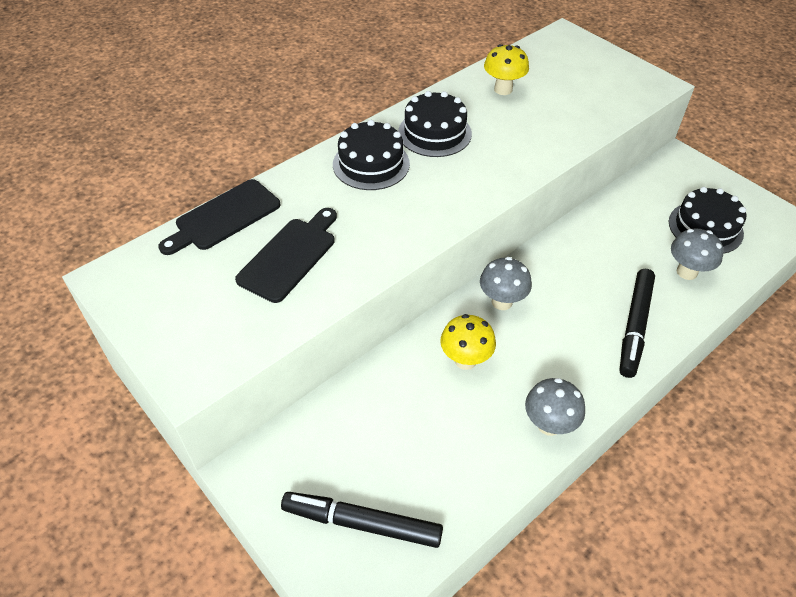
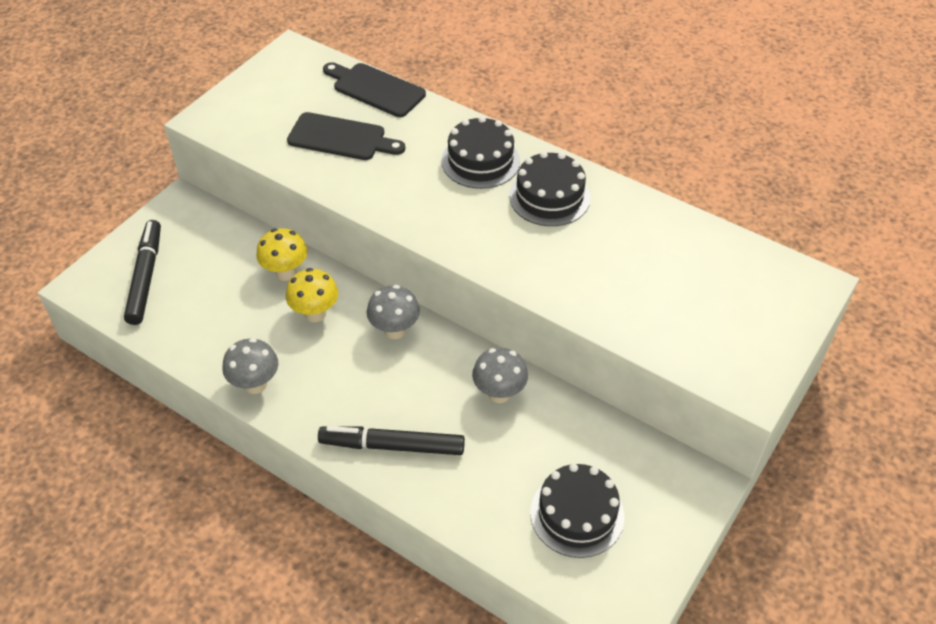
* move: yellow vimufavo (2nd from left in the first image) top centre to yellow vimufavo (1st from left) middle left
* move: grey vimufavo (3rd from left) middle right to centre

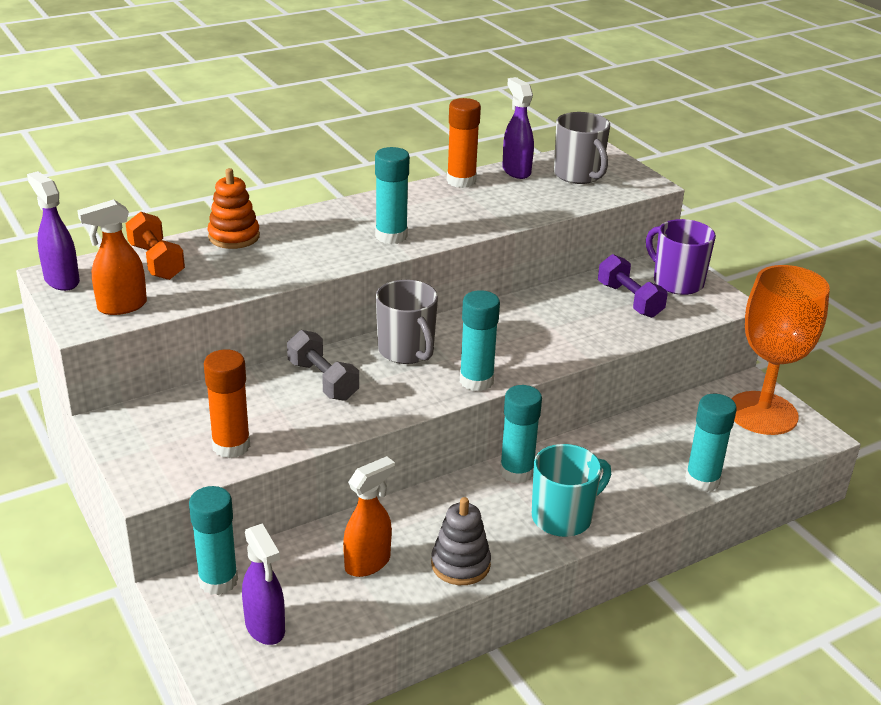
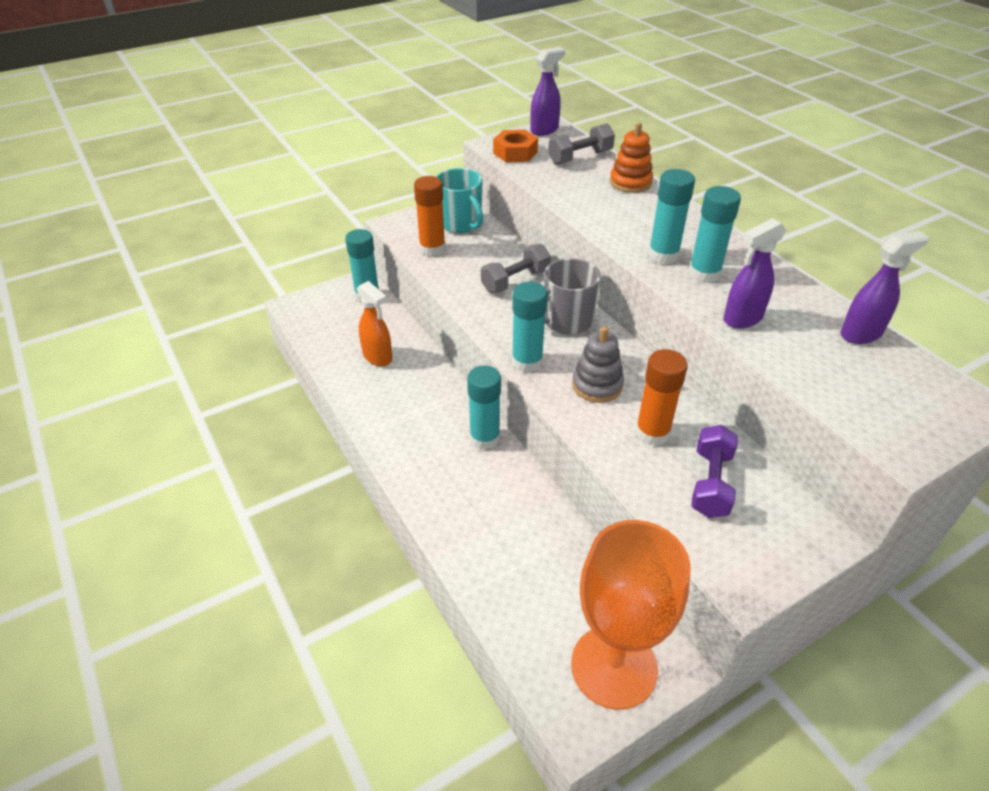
* replace: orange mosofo (1st from left) middle left to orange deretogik top centre
* recolor: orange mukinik middle left to grey mukinik (2nd from left) top centre
* move: purple mosofo (2nd from left) bottom left to middle right
* move: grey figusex bottom centre to centre
* move: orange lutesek (2nd from left) top centre to middle right
* move: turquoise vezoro bottom centre to top centre
* delete: grey vezoro (2nd from left) top centre
* rotate: purple mukinik middle right = middle right 45 degrees counterclockwise
* delete: purple vezoro middle right
* move: turquoise lutesek (5th from left) middle right to top right

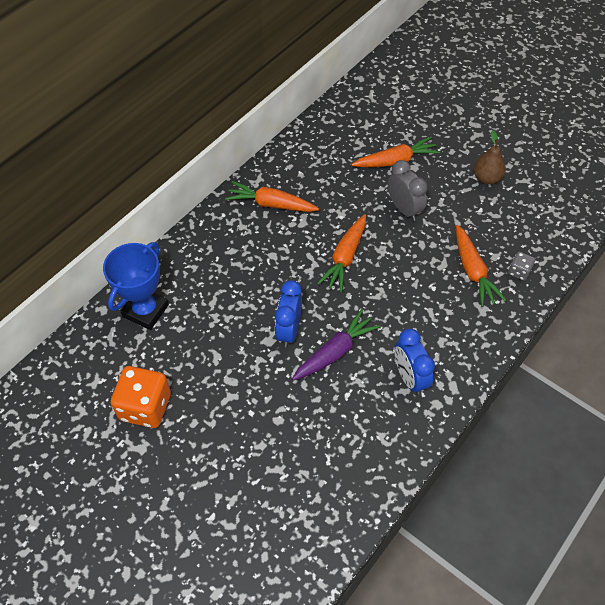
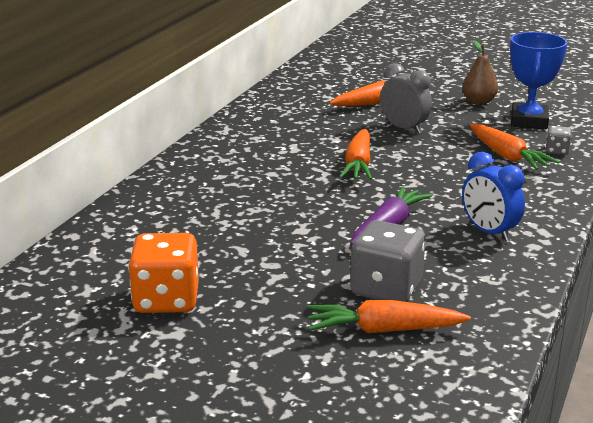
* move: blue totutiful middle left to top right
* move: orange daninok (1st from left in the first image) top centre to orange daninok (3rd from left) bottom centre
* delete: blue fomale (1st from left) centre
* insert: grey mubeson (1st from left) centre

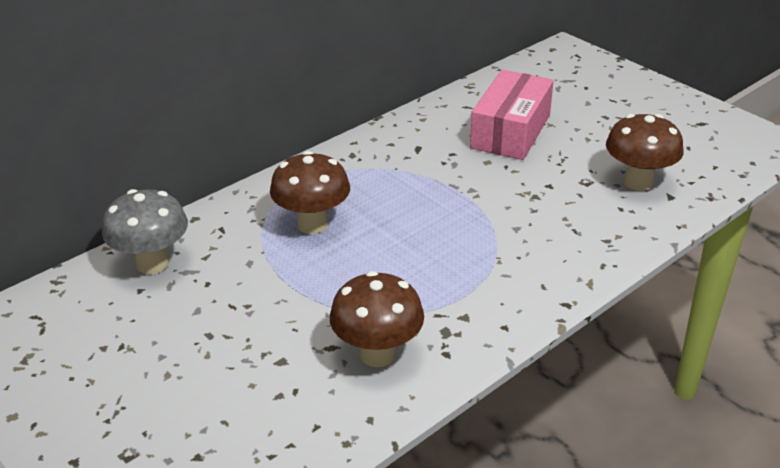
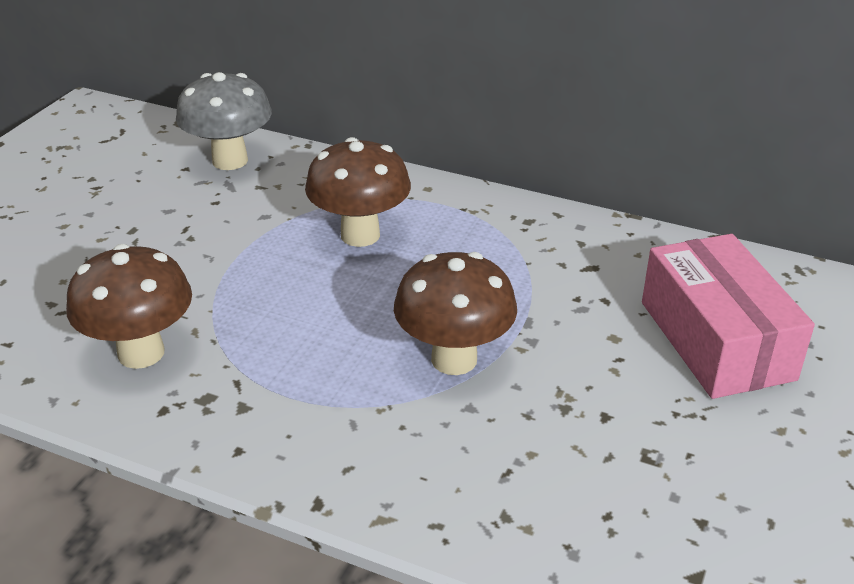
* rotate: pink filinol top centre = middle right 75 degrees clockwise
* move: brown vimufavo (3rd from left) top right to centre

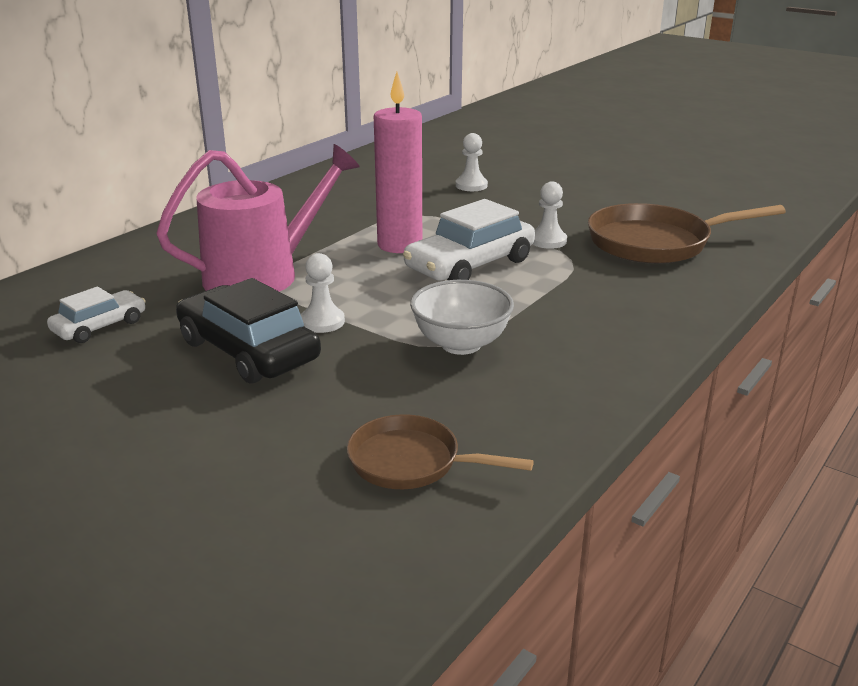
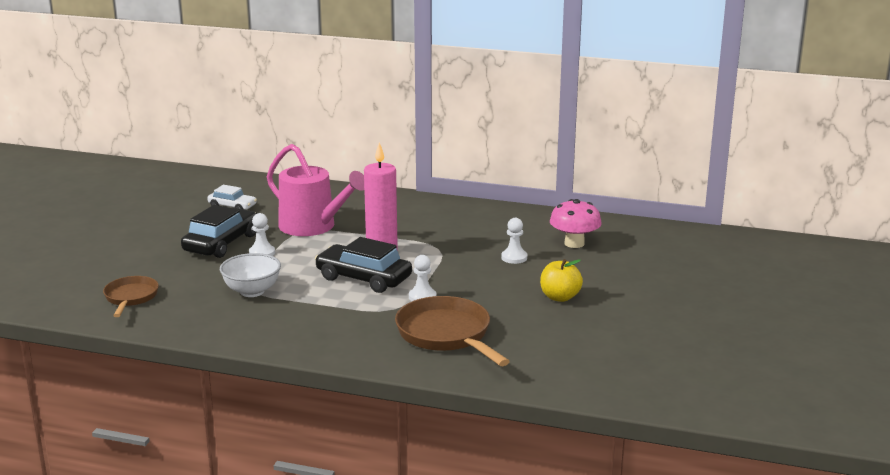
* recolor: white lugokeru (2nd from left) centre to black lugokeru (2nd from left) centre
* insert: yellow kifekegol centre
* insert: pink vimufavo centre

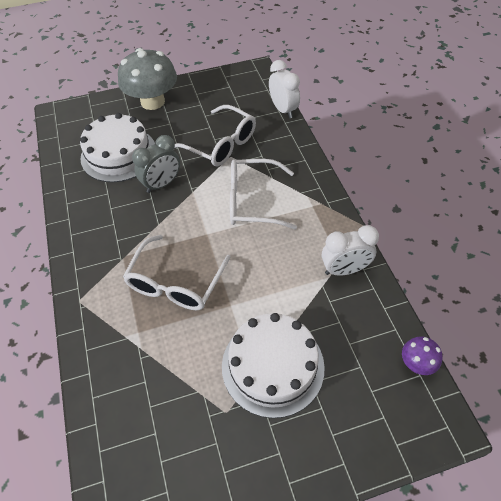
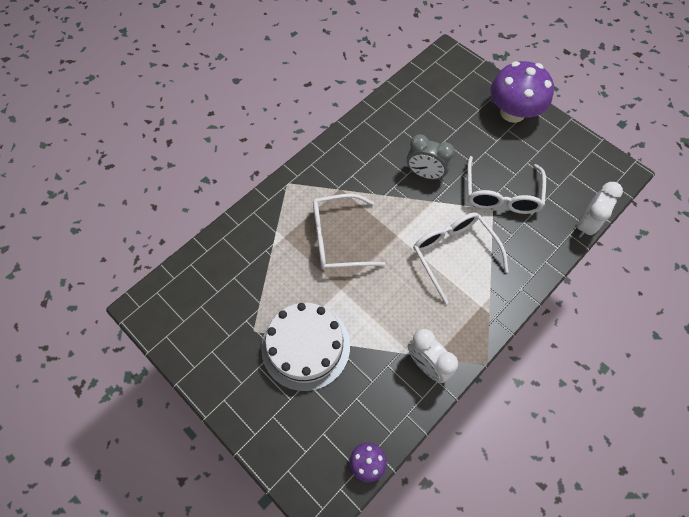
* delete: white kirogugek (1st from left) top left
* recolor: grey vimufavo top left to purple vimufavo (2nd from left) top right

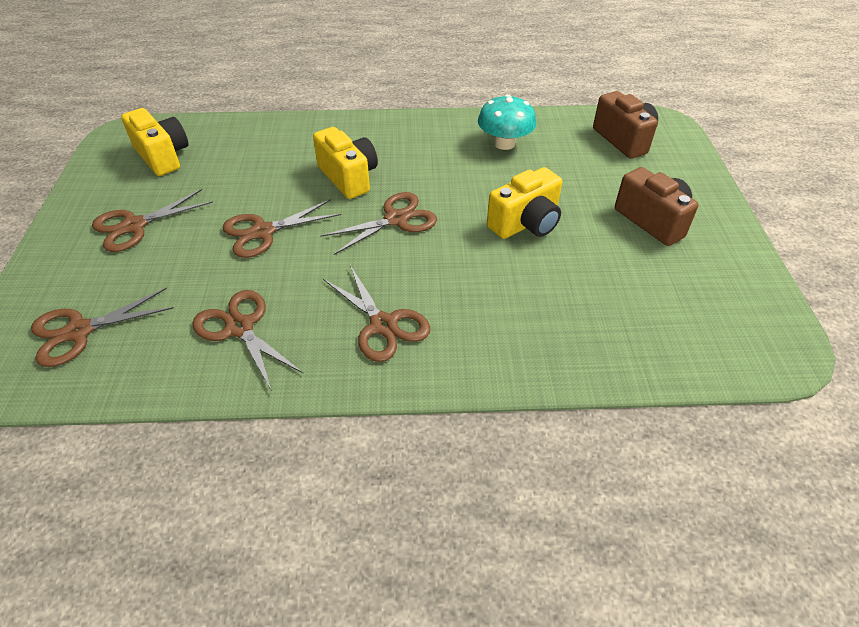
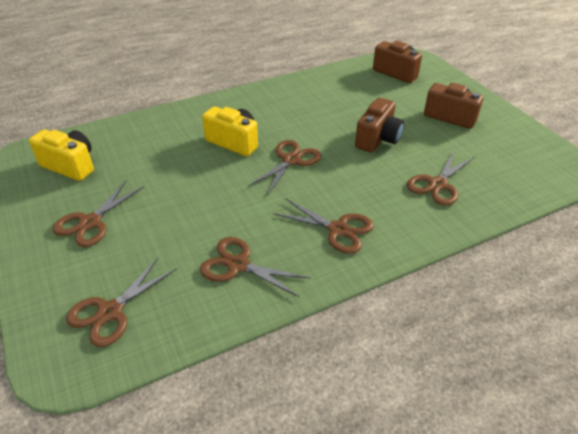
* move: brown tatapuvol (4th from left in the first image) middle left to brown tatapuvol (6th from left) middle right
* delete: turquoise vimufavo top centre
* recolor: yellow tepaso (3rd from left) top centre to brown tepaso (1st from left) top centre

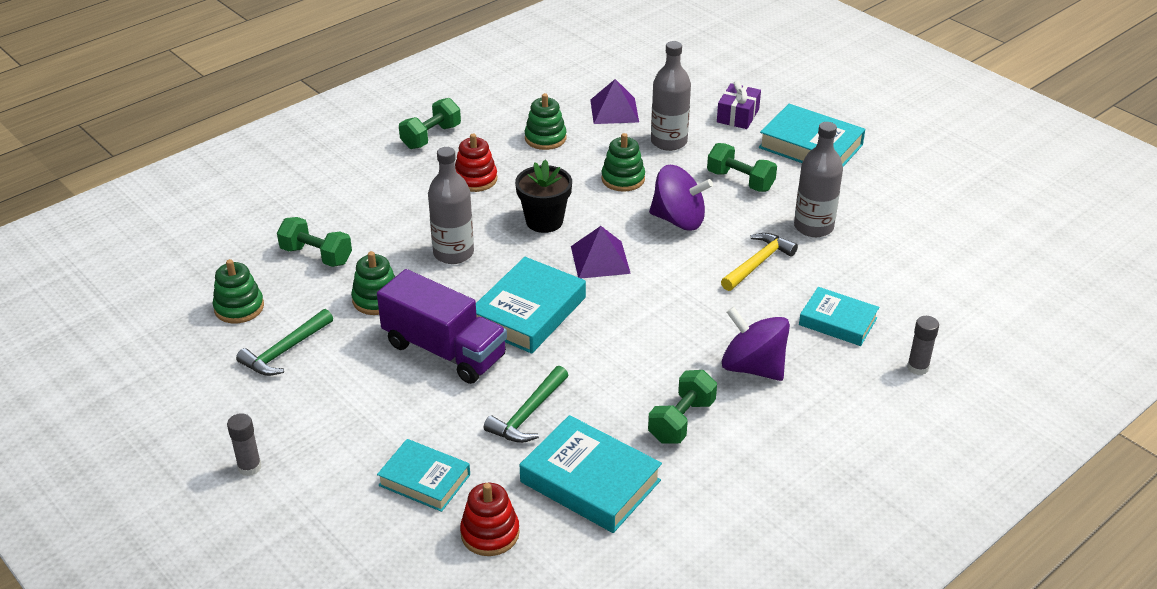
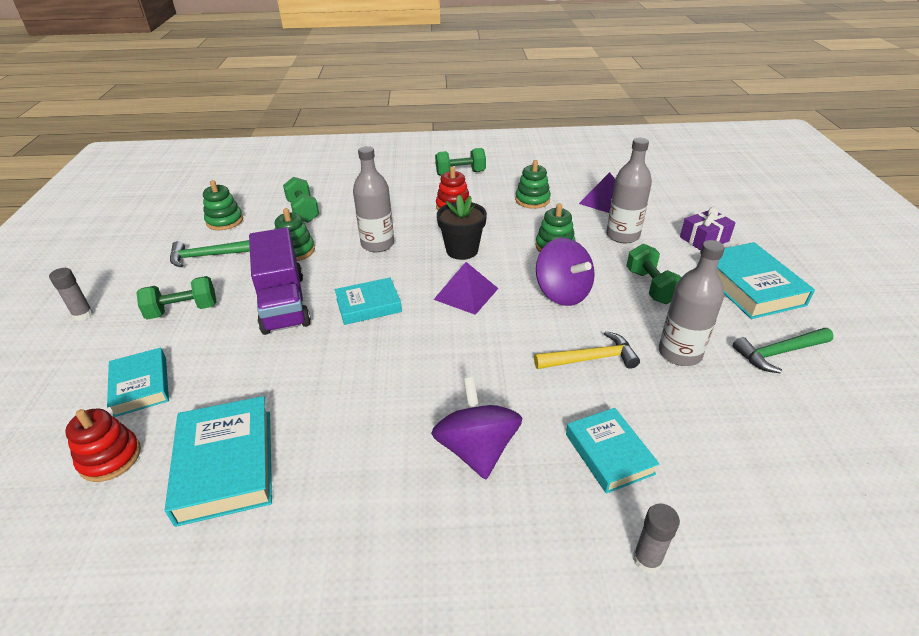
* resize: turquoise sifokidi (2nd from left in the first image) centre = centre x0.65
* move: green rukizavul (2nd from left) bottom centre to middle right
* move: green mukinik (3rd from left in the first image) bottom centre to green mukinik (1st from left) middle left

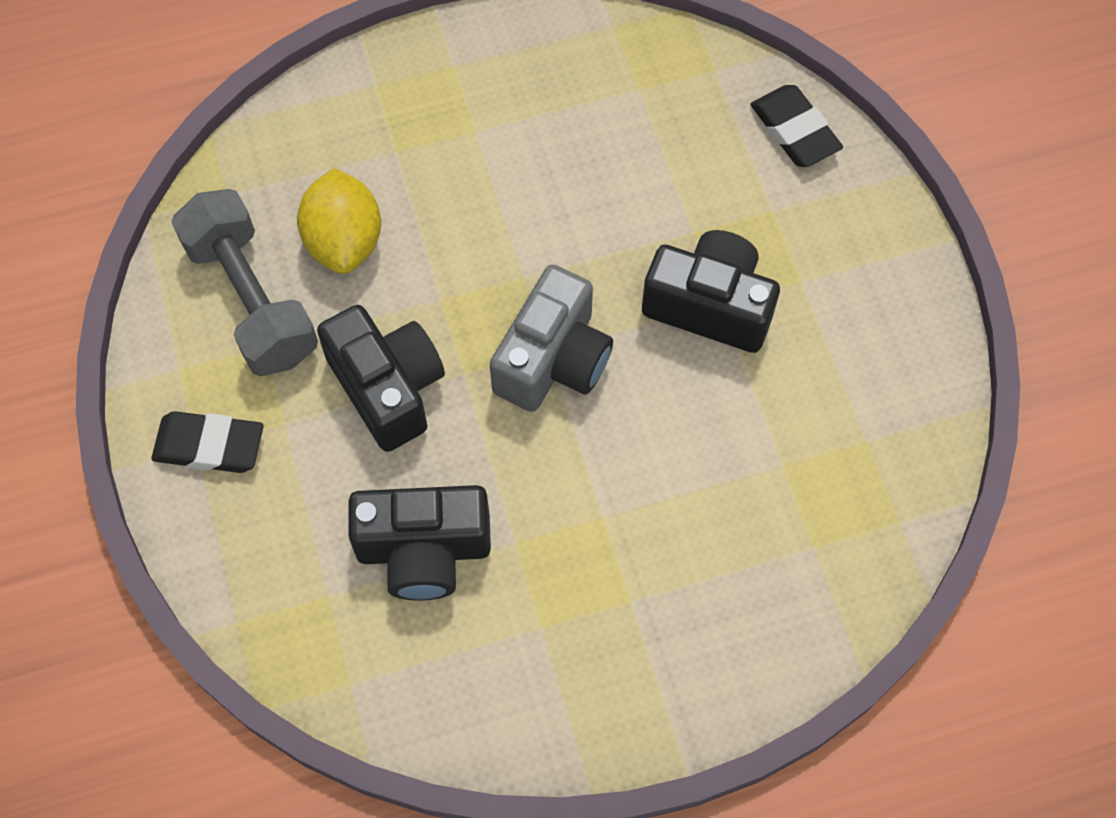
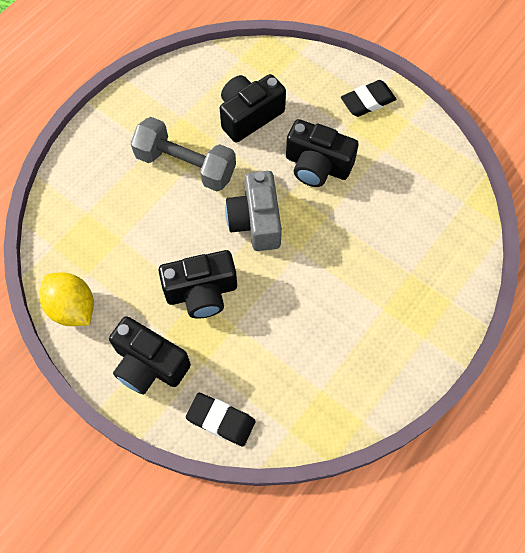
* move: grey mukinik middle left to top centre
* move: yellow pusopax top left to middle left
* insert: black tepaso (1st from left) middle left

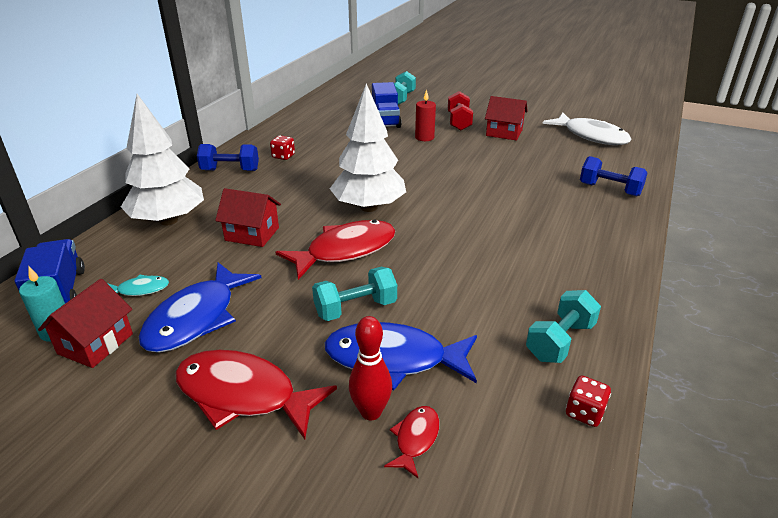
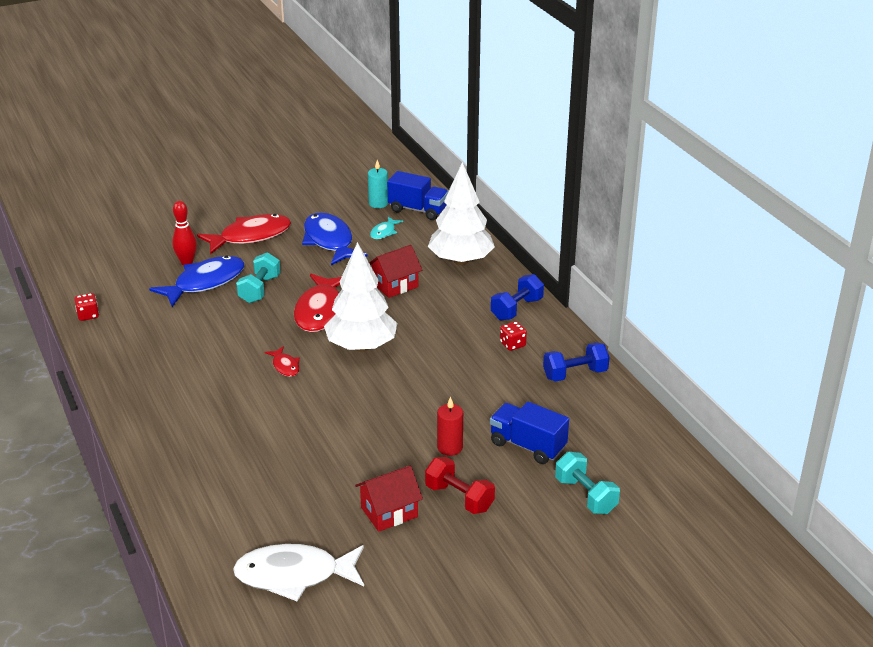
* delete: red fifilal (1st from left) middle left
* move: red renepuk (3rd from left in the first image) bottom centre to red renepuk (2nd from left) middle left
* delete: turquoise mukinik (3rd from left) middle right
* move: blue mukinik (2nd from left) middle right to centre

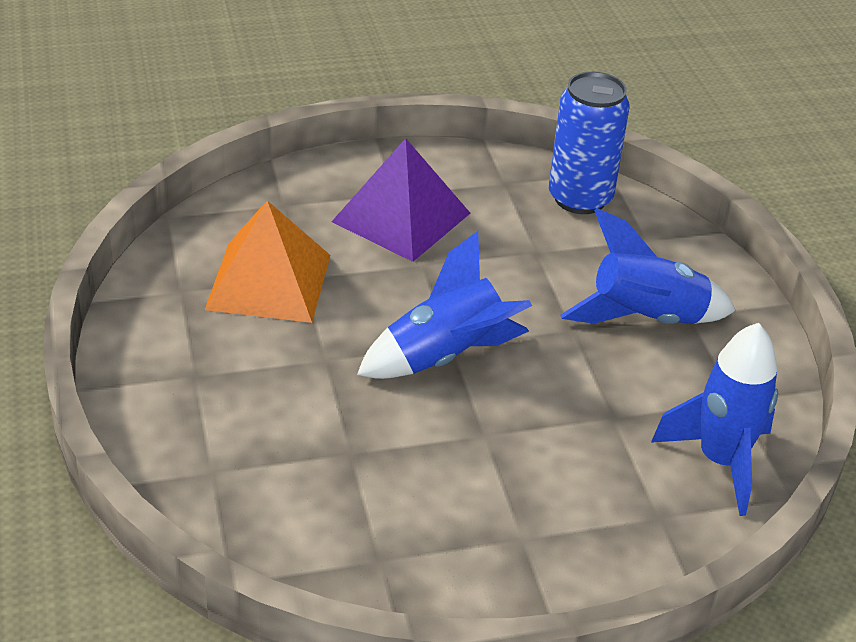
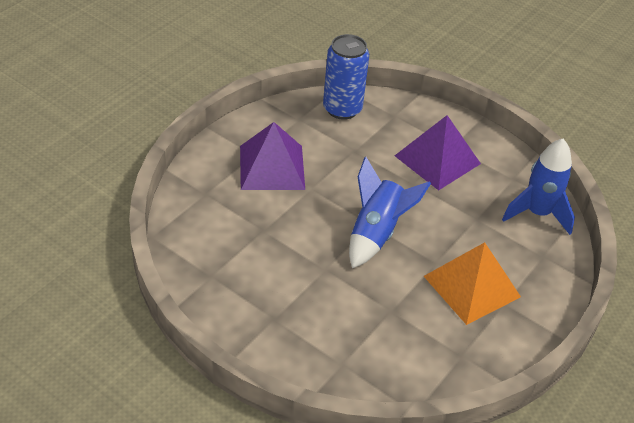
* move: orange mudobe middle left to bottom right
* replace: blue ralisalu (2nd from left) middle right to purple mudobe (2nd from left) middle right

